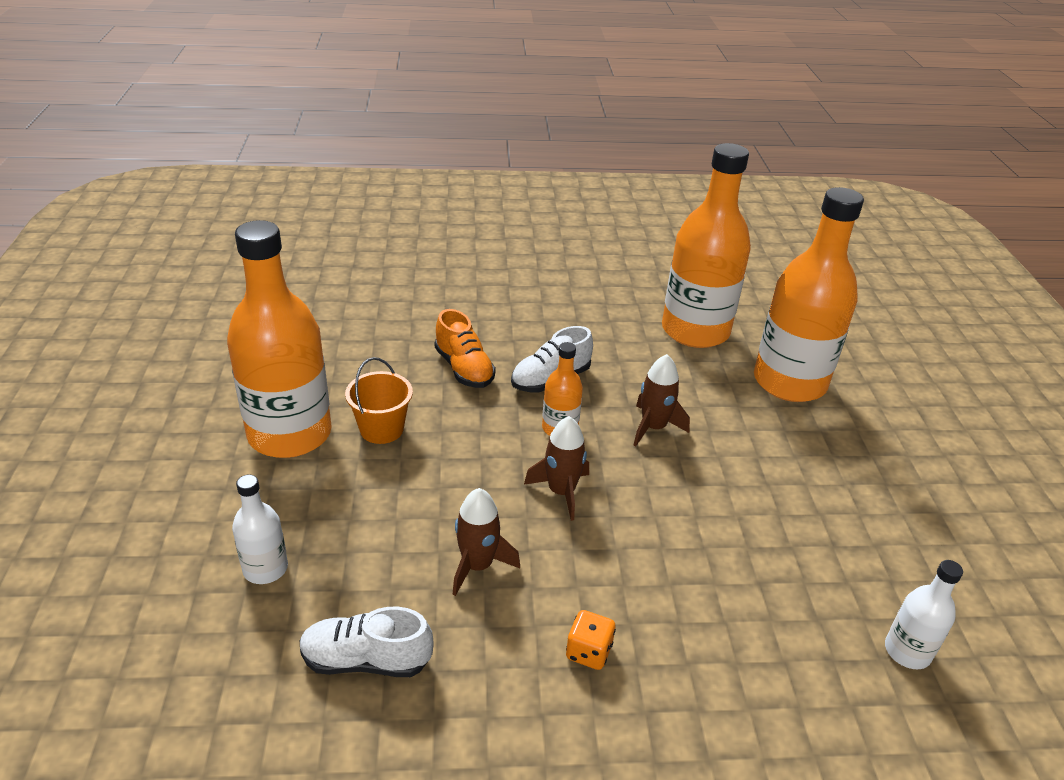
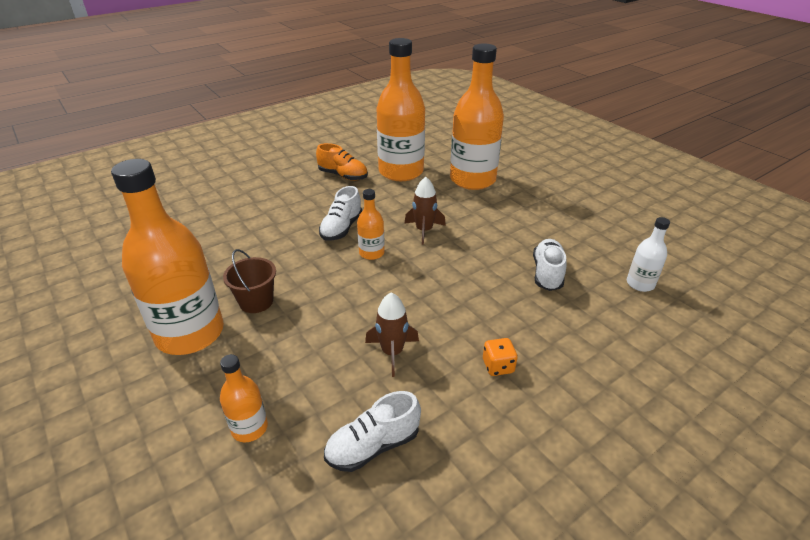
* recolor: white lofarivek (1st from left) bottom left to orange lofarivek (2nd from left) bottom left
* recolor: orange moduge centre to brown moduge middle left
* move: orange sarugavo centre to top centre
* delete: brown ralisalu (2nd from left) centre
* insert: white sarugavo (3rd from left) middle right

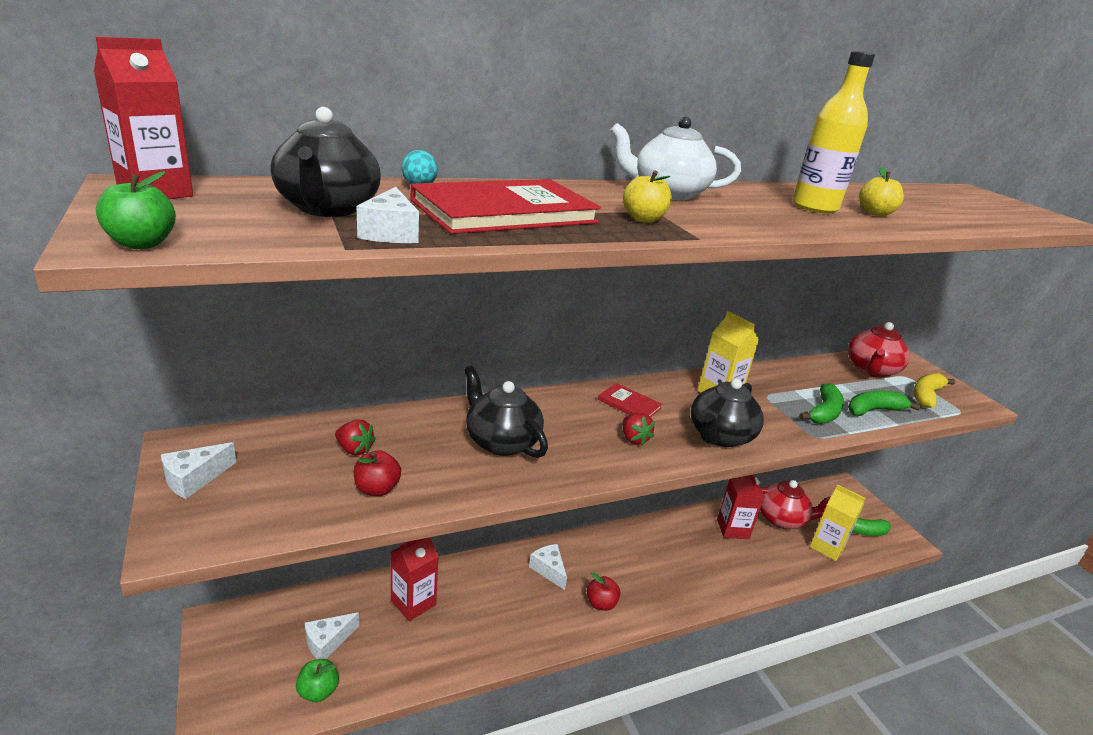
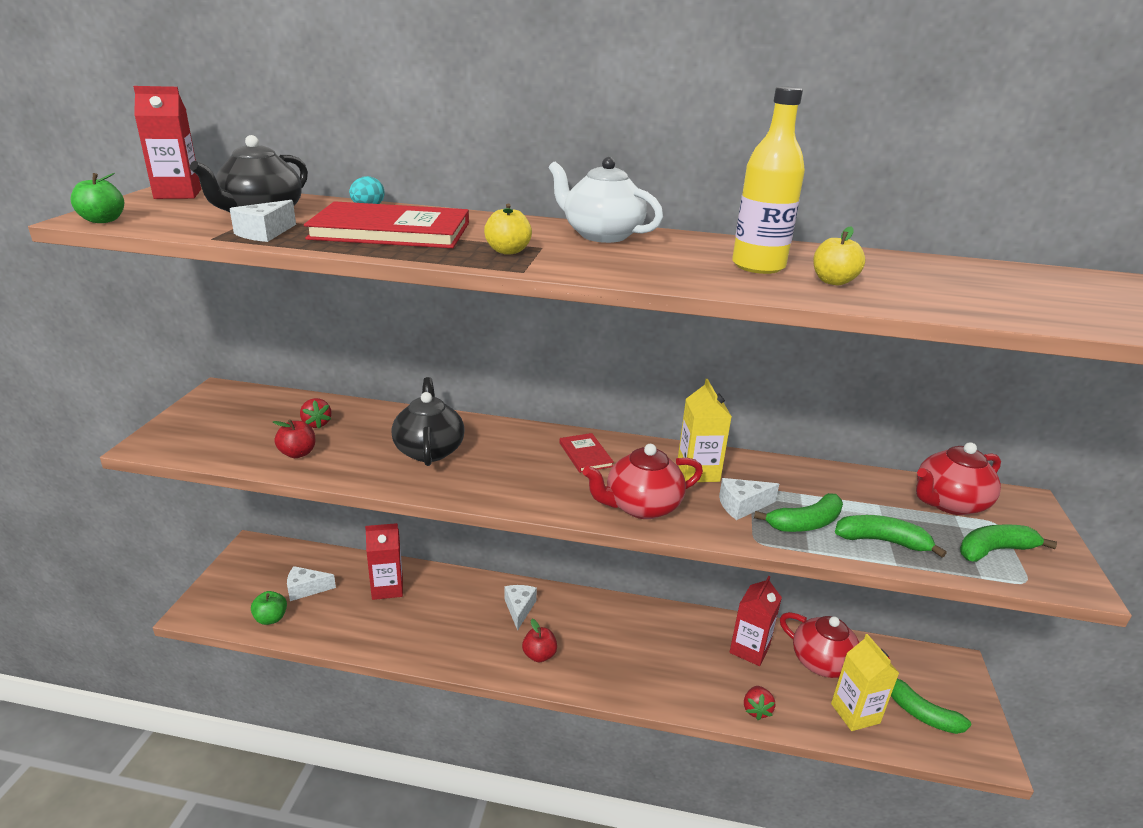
* move: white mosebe (1st from left in the first image) middle left to white mosebe (4th from left) centre
* move: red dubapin (2nd from left) centre to bottom centre
* recolor: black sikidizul (3rd from left) centre to red sikidizul (1st from left) centre
* recolor: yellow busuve middle right to green busuve (4th from left) middle right

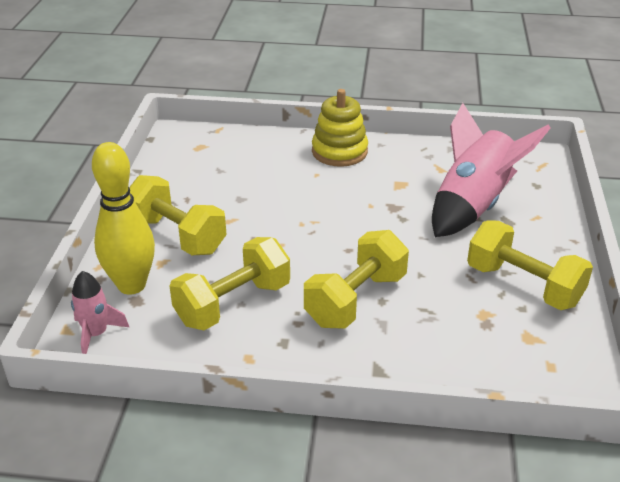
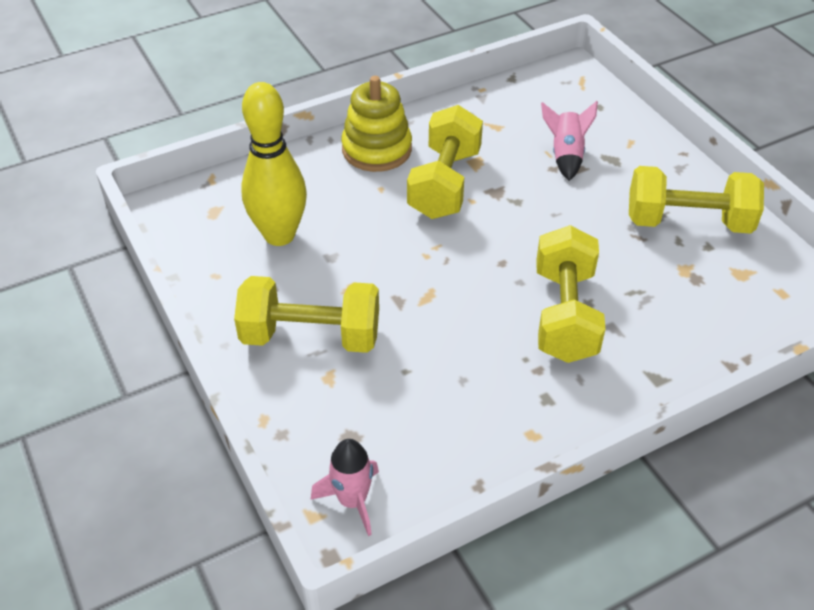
* move: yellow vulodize middle left to top centre
* move: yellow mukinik (2nd from left) centre to top centre
* resize: pink ralisalu (2nd from left) middle right = top right x0.49

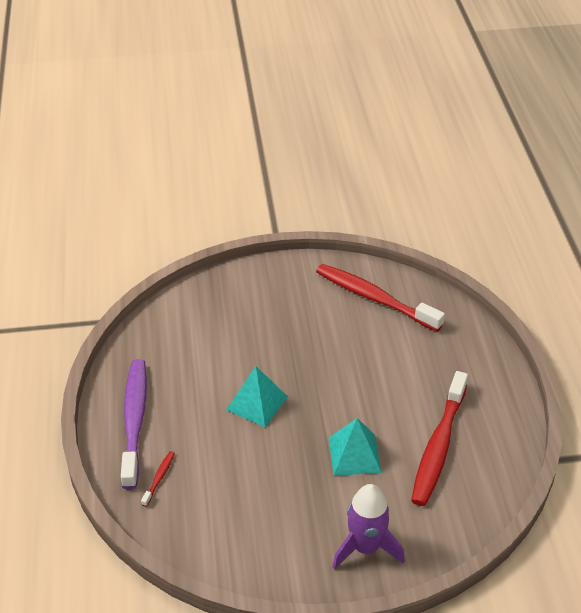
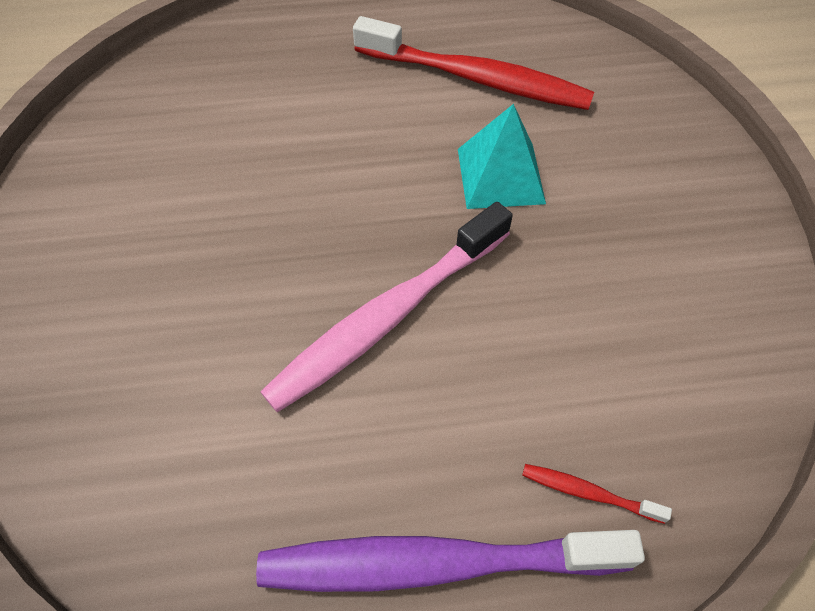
* replace: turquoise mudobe (1st from left) centre to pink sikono centre
* delete: red sikono (2nd from left) centre
* delete: purple ralisalu bottom centre

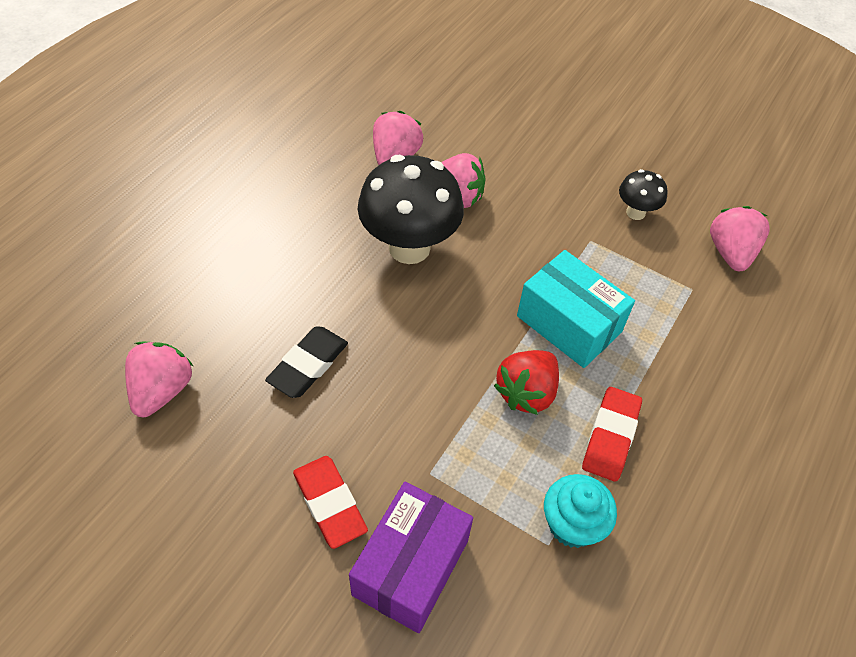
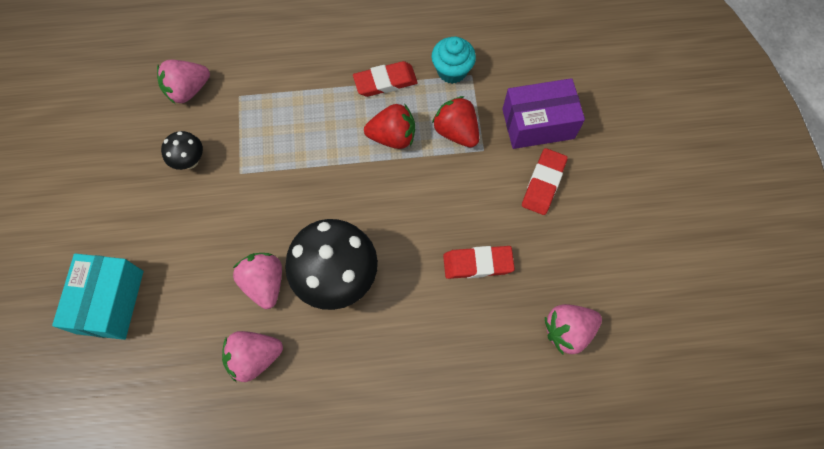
* recolor: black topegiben centre to red topegiben (2nd from left) centre
* move: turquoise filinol middle right to middle left
* insert: red dubapin (2nd from left) top centre

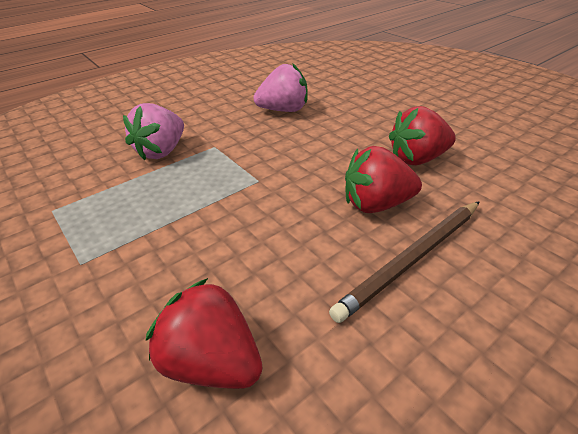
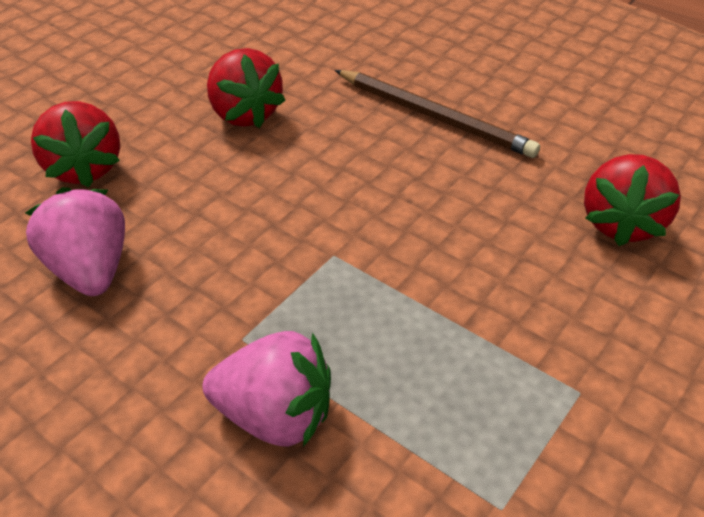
* move: red dubapin (2nd from left in the first image) centre to red dubapin (1st from left) top left

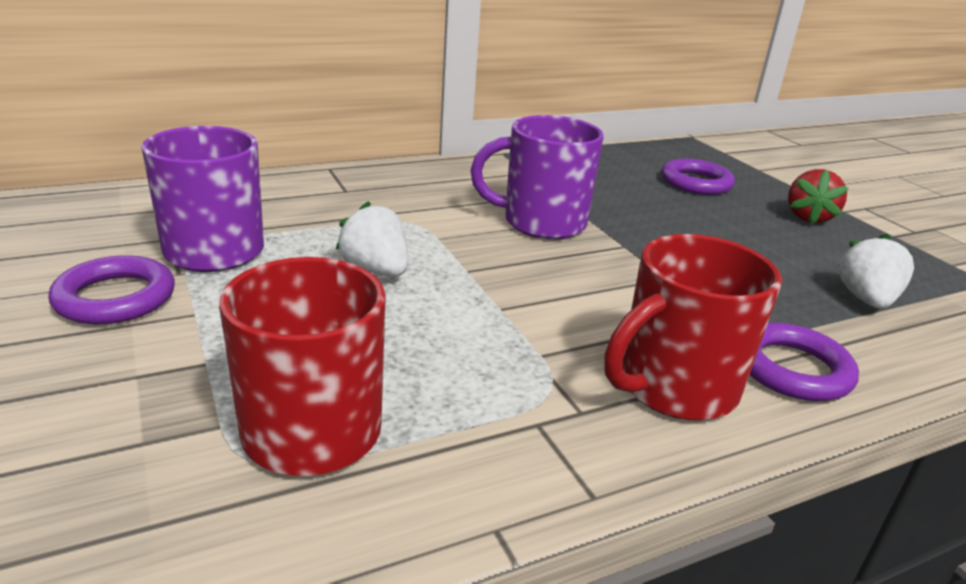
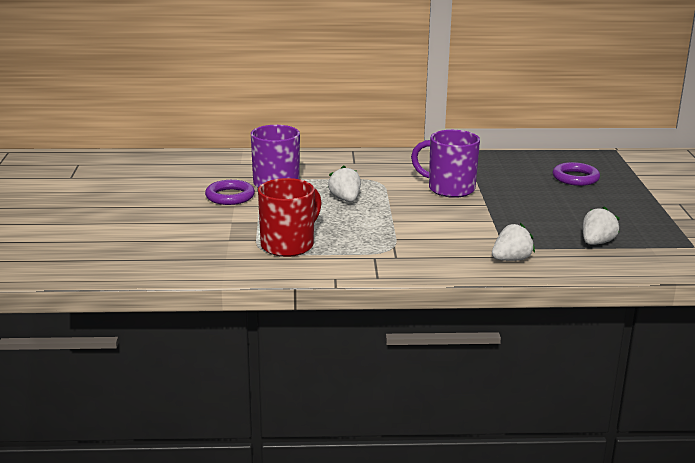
* delete: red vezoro (2nd from left) middle right
* replace: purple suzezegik (3rd from left) middle right to white dubapin (2nd from left) middle right
* delete: red dubapin middle right

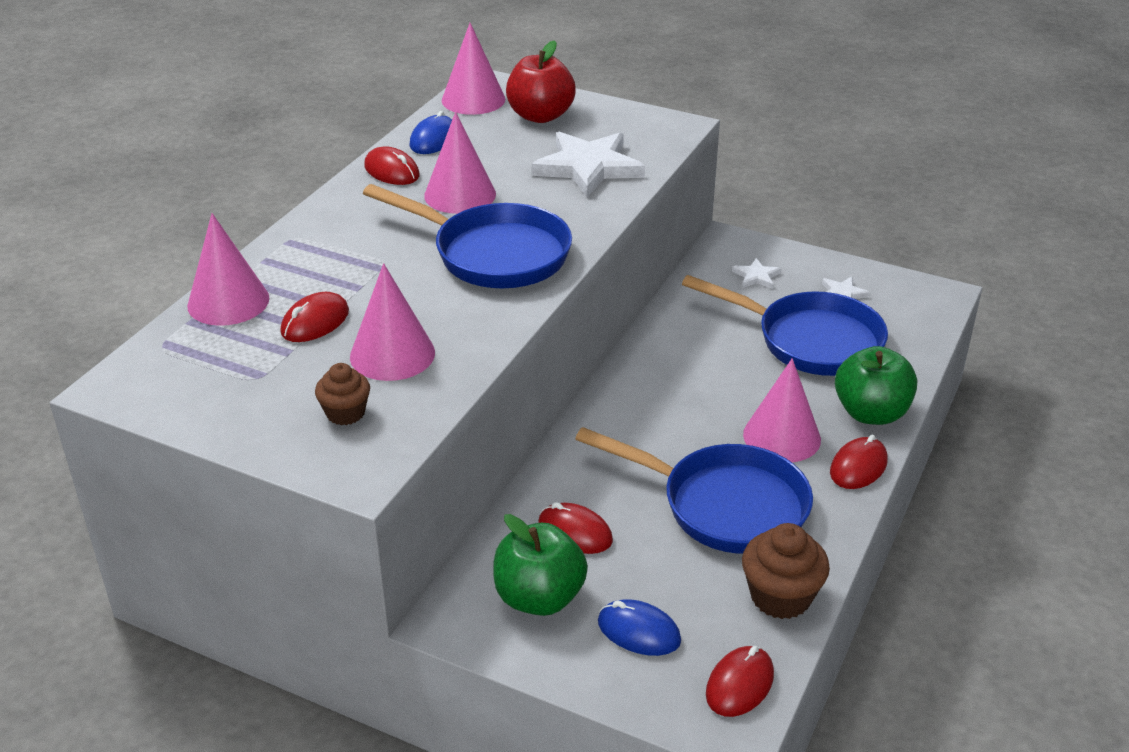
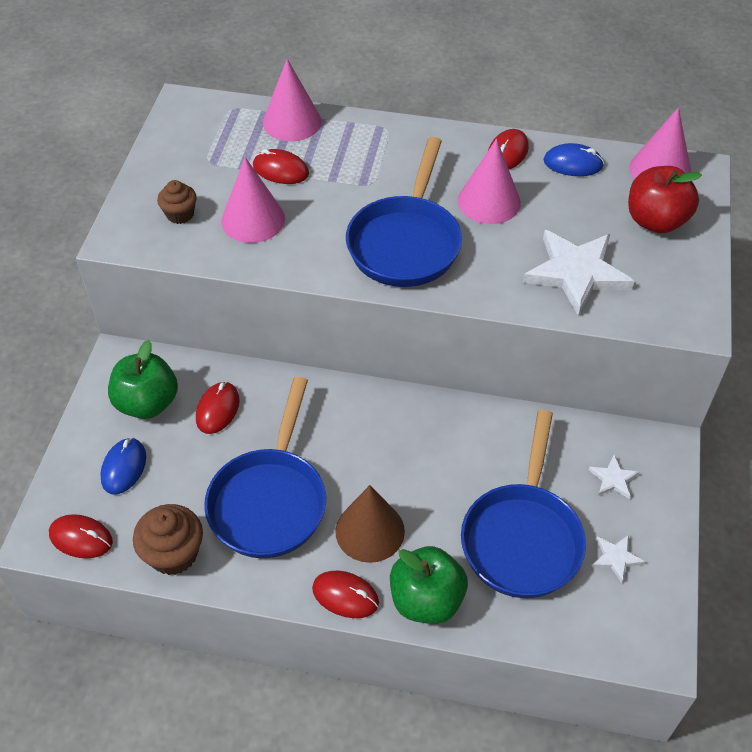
* recolor: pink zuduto (5th from left) middle right to brown zuduto bottom centre

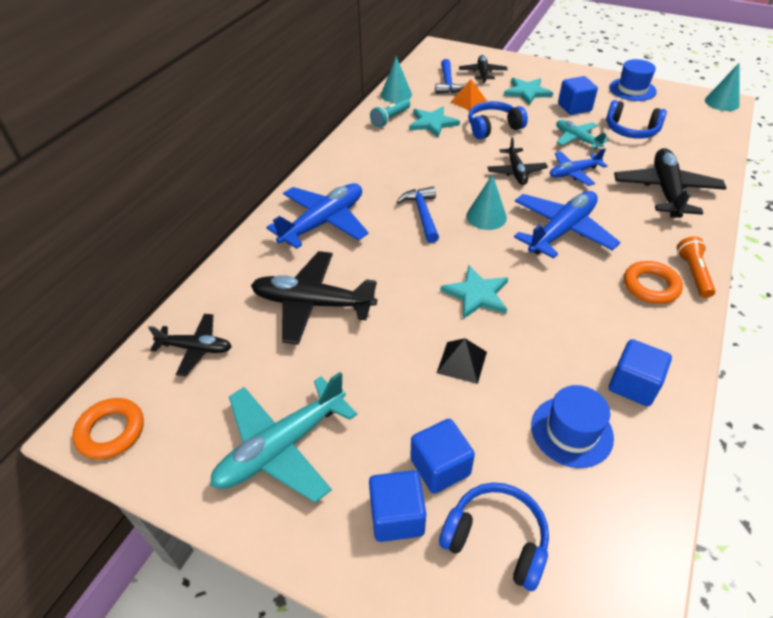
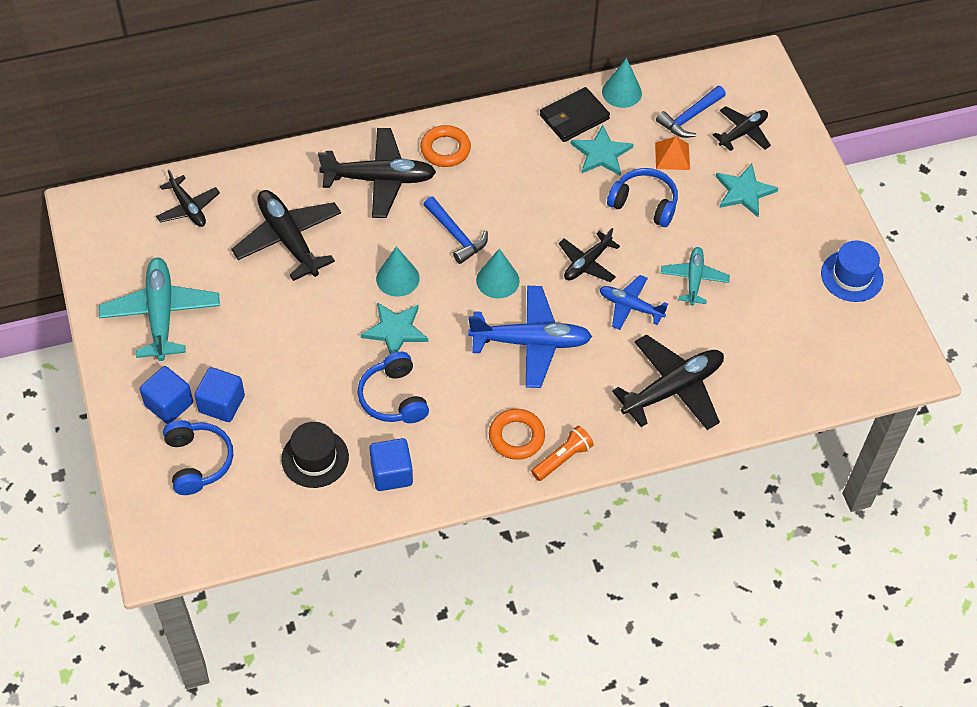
* move: orange suzezegik (1st from left) bottom left to top centre
* rotate: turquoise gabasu (1st from left) bottom centre = middle left 75 degrees clockwise
* recolor: blue gabasu (1st from left) centre to black gabasu (3rd from left) top centre
* replace: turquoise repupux top centre to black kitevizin top centre
* rotate: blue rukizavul (1st from left) centre = top centre 105 degrees clockwise
* delete: black mudobe centre
* recolor: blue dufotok (1st from left) bottom right to black dufotok middle left
* delete: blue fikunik (3rd from left) top right
* move: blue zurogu (3rd from left in the first image) top right to blue zurogu (2nd from left) centre
* move: turquoise zuduto (3rd from left in the first image) top right to turquoise zuduto (1st from left) centre

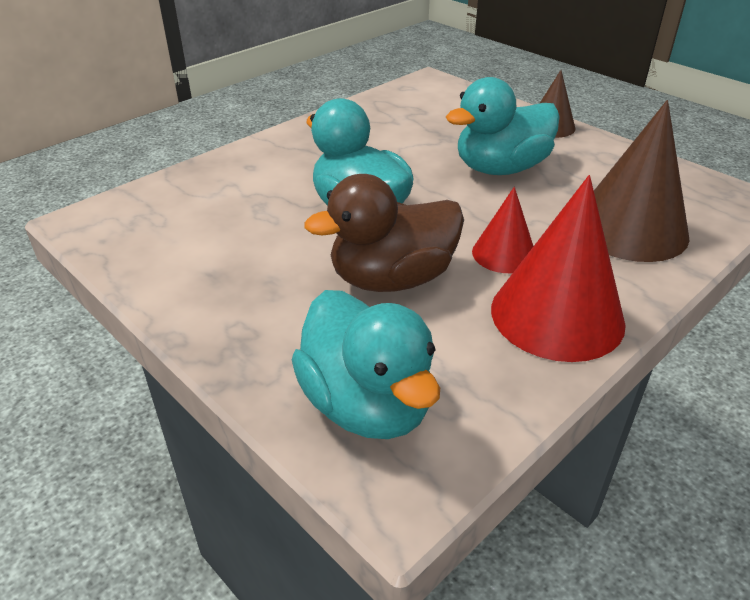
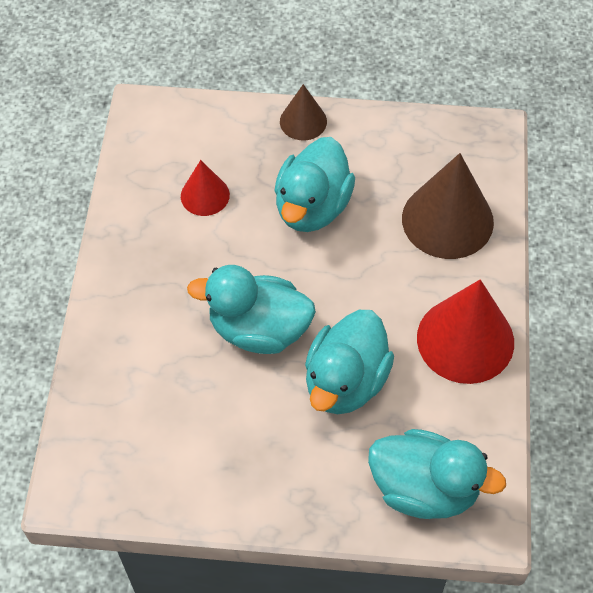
* recolor: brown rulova centre to turquoise rulova (3rd from left) centre
* move: red zuduto (1st from left) middle right to top centre

